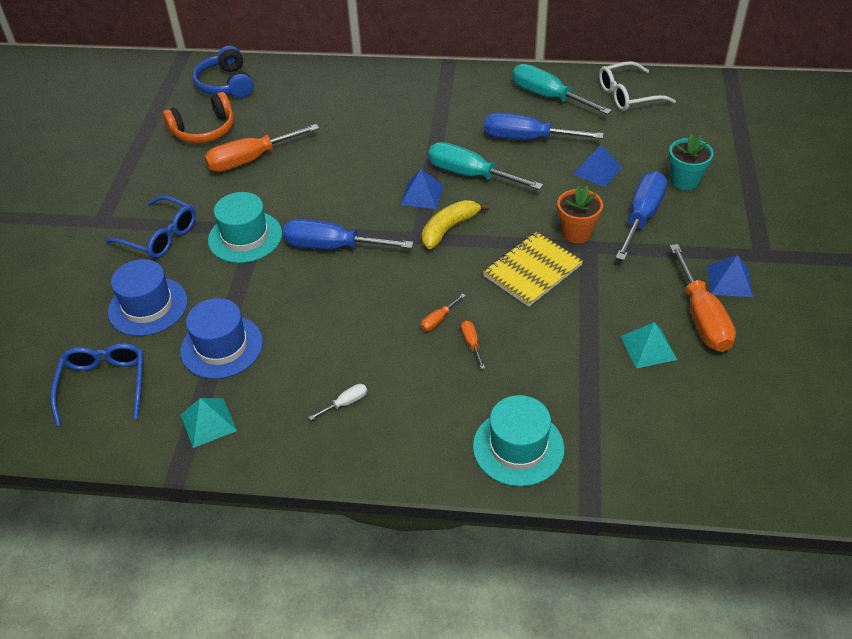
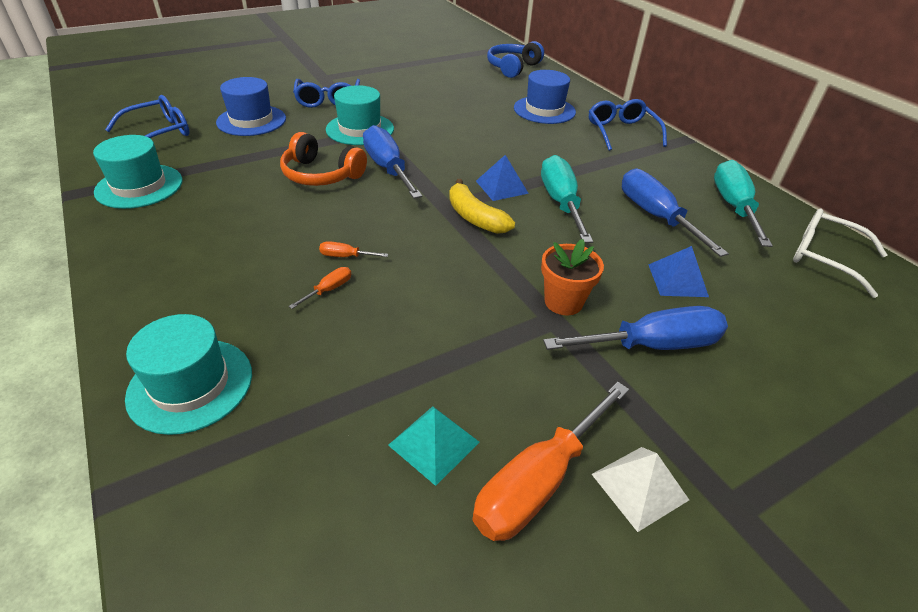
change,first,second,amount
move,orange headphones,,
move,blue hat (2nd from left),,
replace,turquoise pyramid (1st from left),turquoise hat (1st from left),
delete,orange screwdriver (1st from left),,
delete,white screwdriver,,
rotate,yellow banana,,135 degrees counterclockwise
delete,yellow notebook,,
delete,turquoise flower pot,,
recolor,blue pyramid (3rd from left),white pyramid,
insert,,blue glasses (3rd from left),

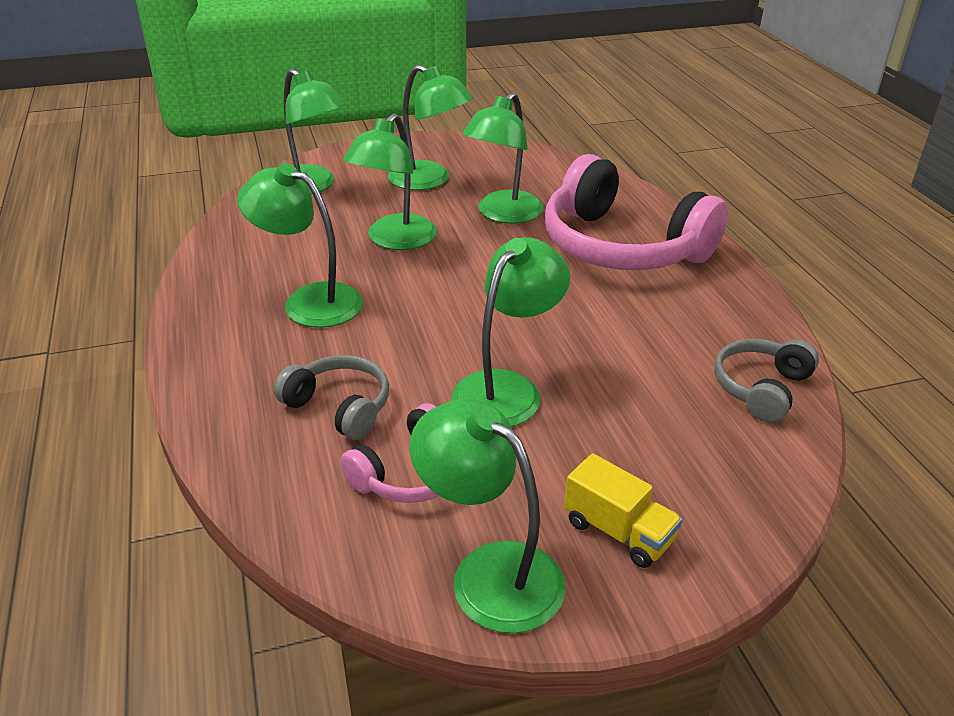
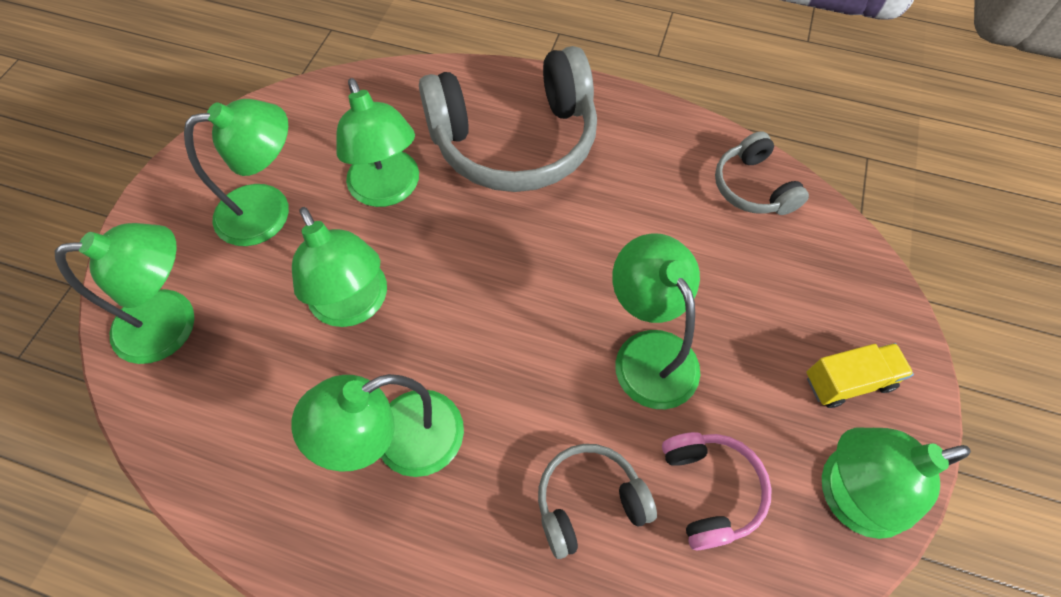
change,first,second,amount
recolor,pink headphones (2nd from left),grey headphones (1st from left),

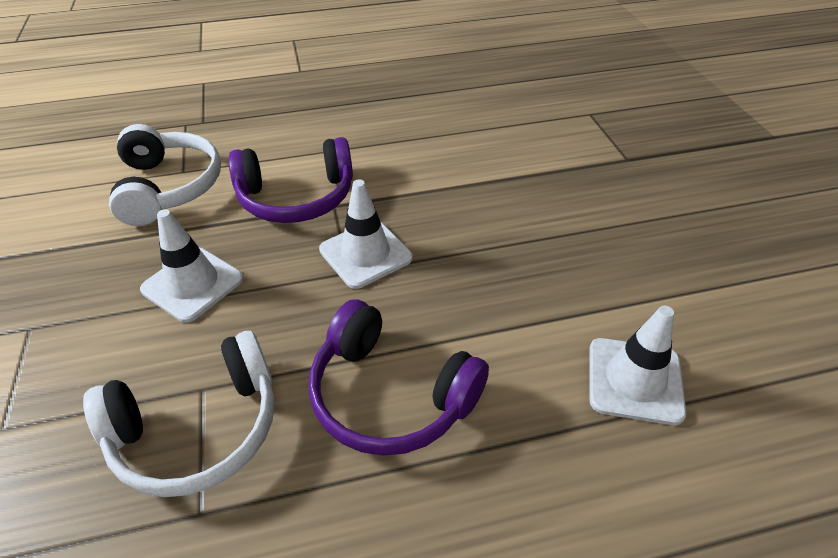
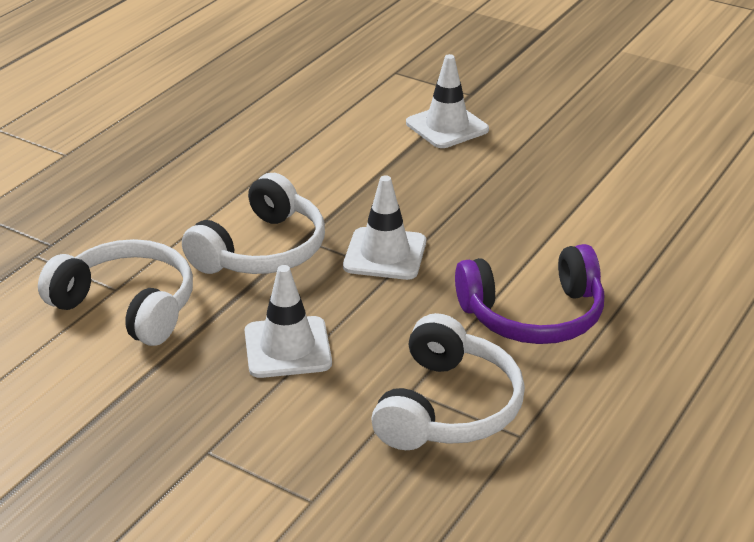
change,first,second,amount
recolor,purple headphones (1st from left),white headphones (2nd from left),
move,white traffic cone (3rd from left),,

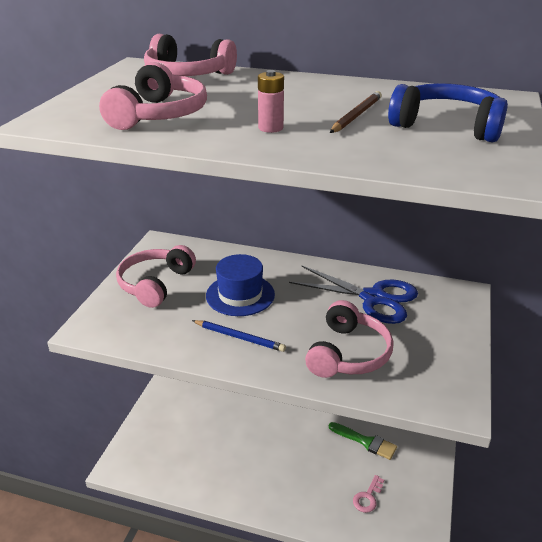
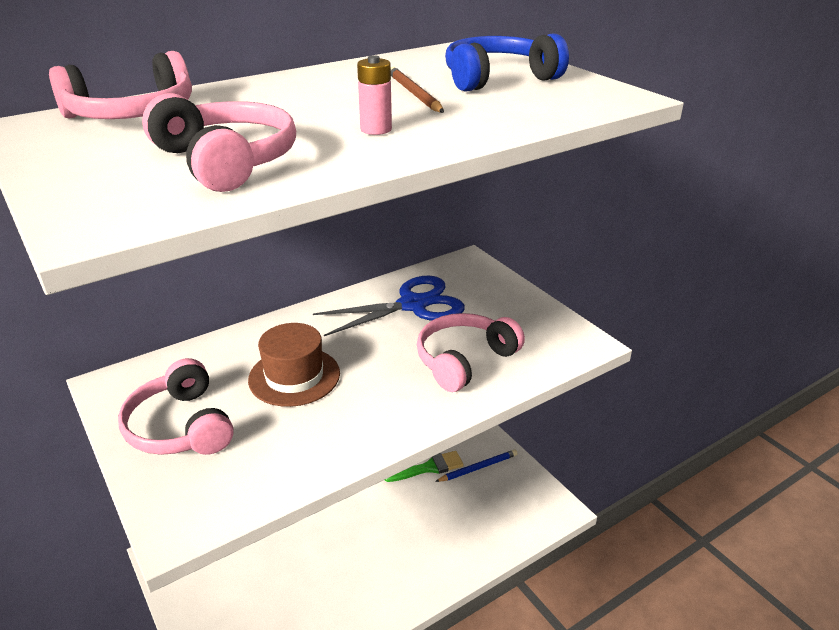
change,first,second,amount
move,blue pencil,,
recolor,blue hat,brown hat,
rotate,pink headphones (4th from left),,105 degrees counterclockwise
delete,pink key,,

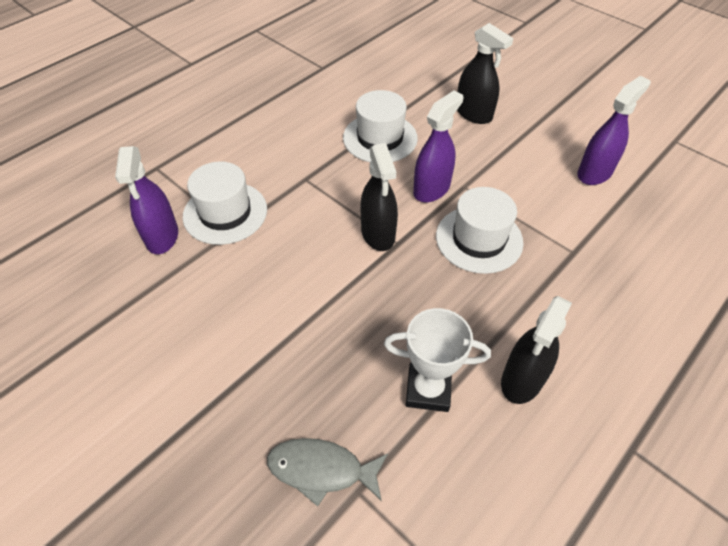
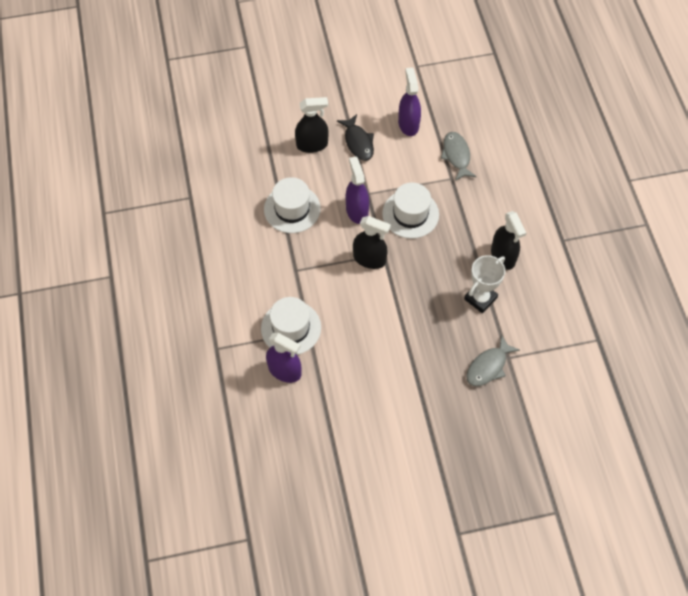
change,first,second,amount
insert,,black fish,
insert,,grey fish (1st from left),

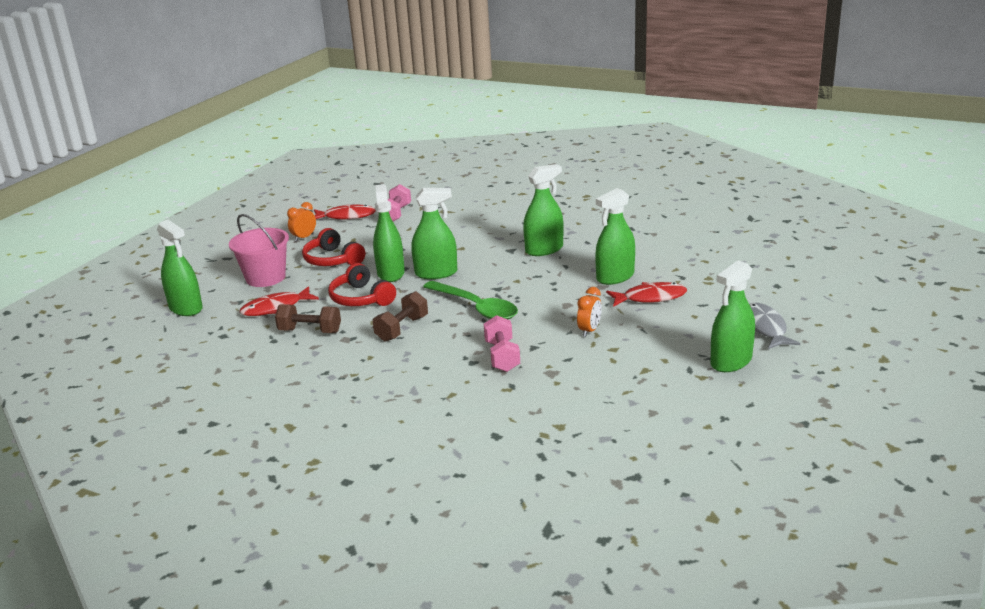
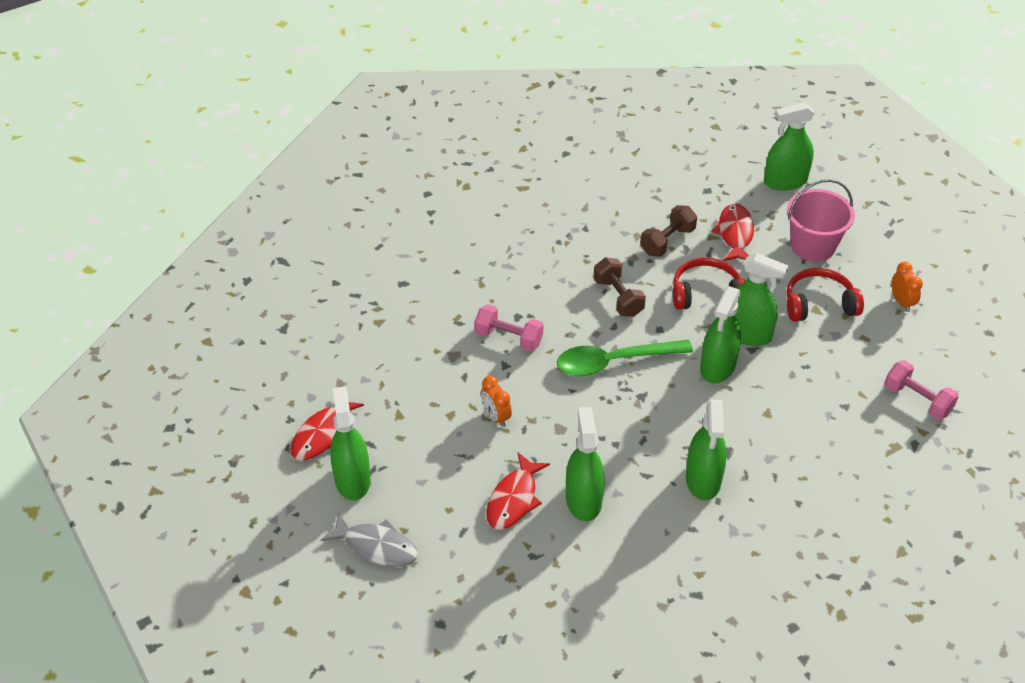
change,first,second,amount
move,red fish (2nd from left in the first image),red fish (1st from left),

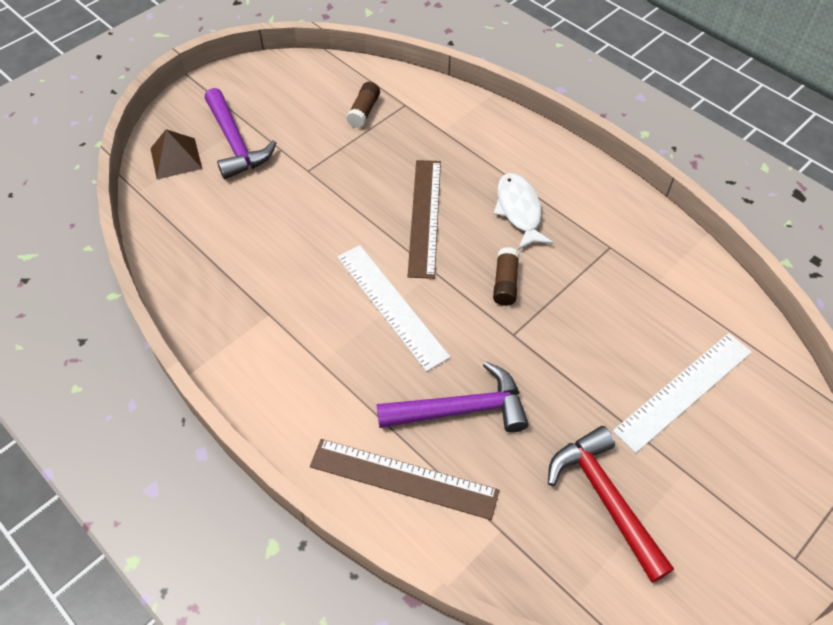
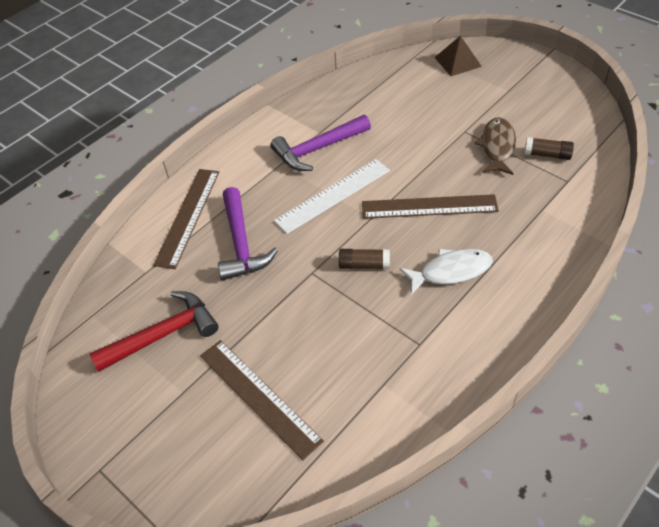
change,first,second,amount
move,purple hammer (1st from left in the first image),purple hammer (2nd from left),
recolor,white ruler (2nd from left),brown ruler (2nd from left),
insert,,brown fish,

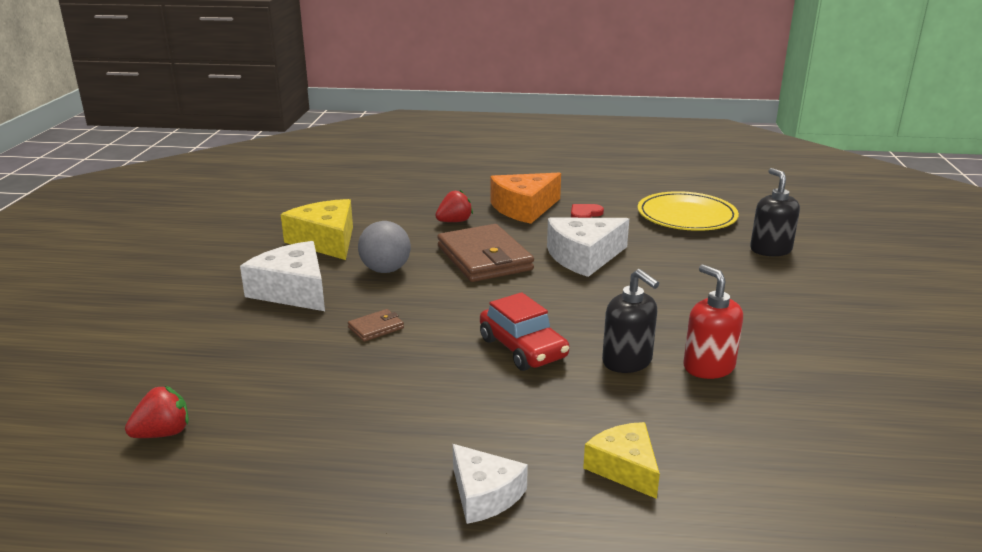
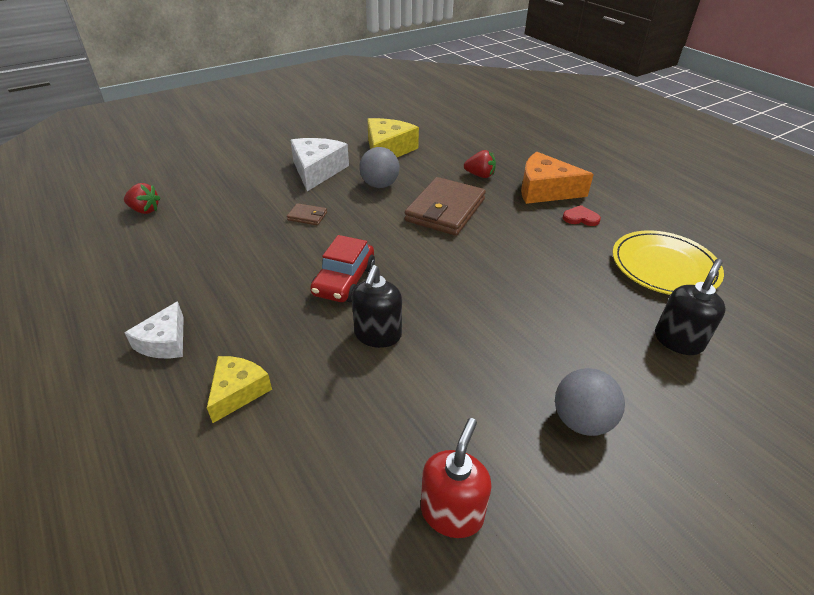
change,first,second,amount
delete,white cheese (3rd from left),,
move,red soap dispenser,,
insert,,grey ball (2nd from left),

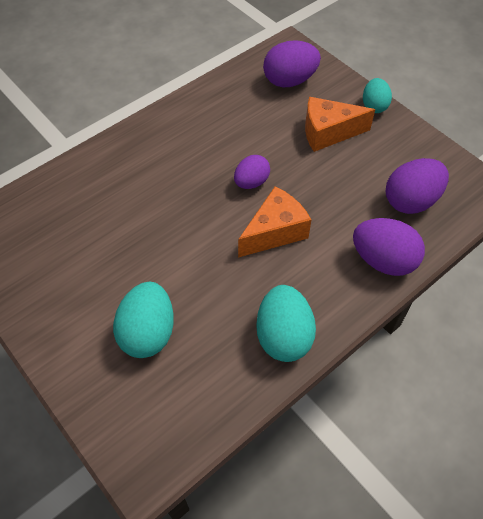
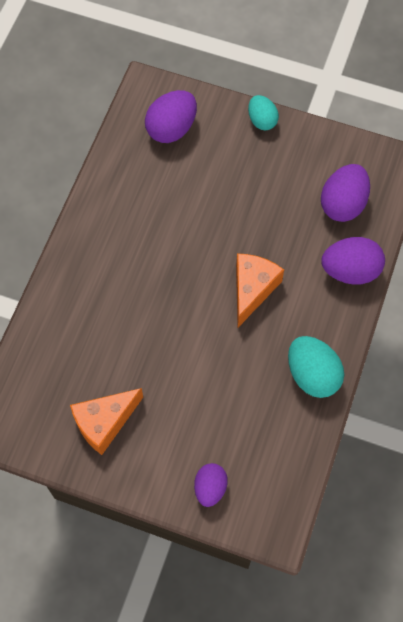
change,first,second,amount
delete,turquoise egg (1st from left),,
move,purple egg (1st from left in the first image),purple egg (2nd from left),
move,orange cheese (2nd from left in the first image),orange cheese (1st from left),

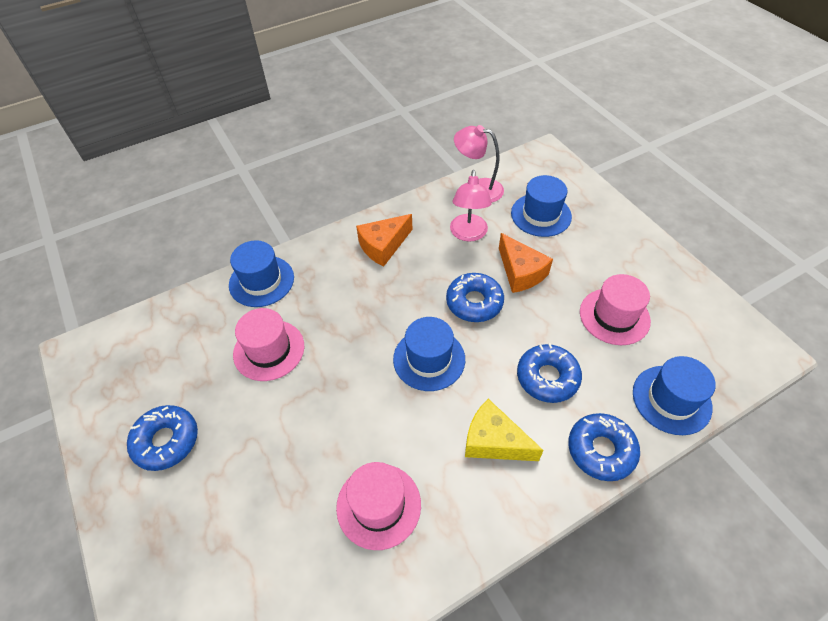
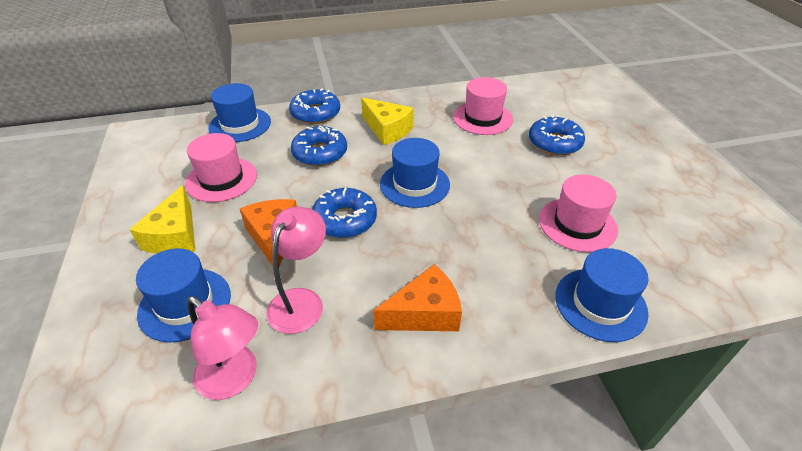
change,first,second,amount
move,blue donut (1st from left in the first image),blue donut (4th from left),
insert,,yellow cheese (1st from left),

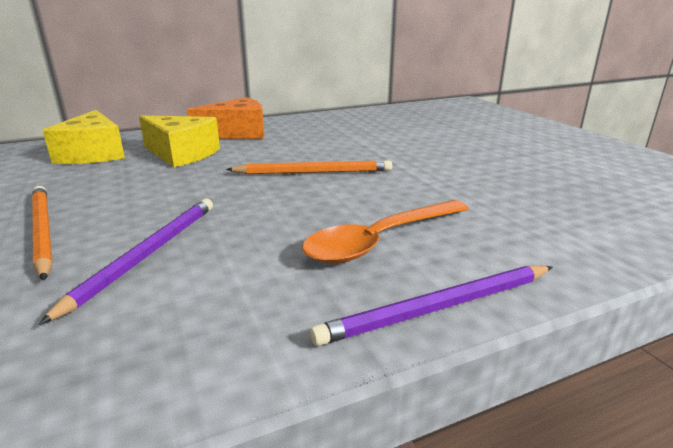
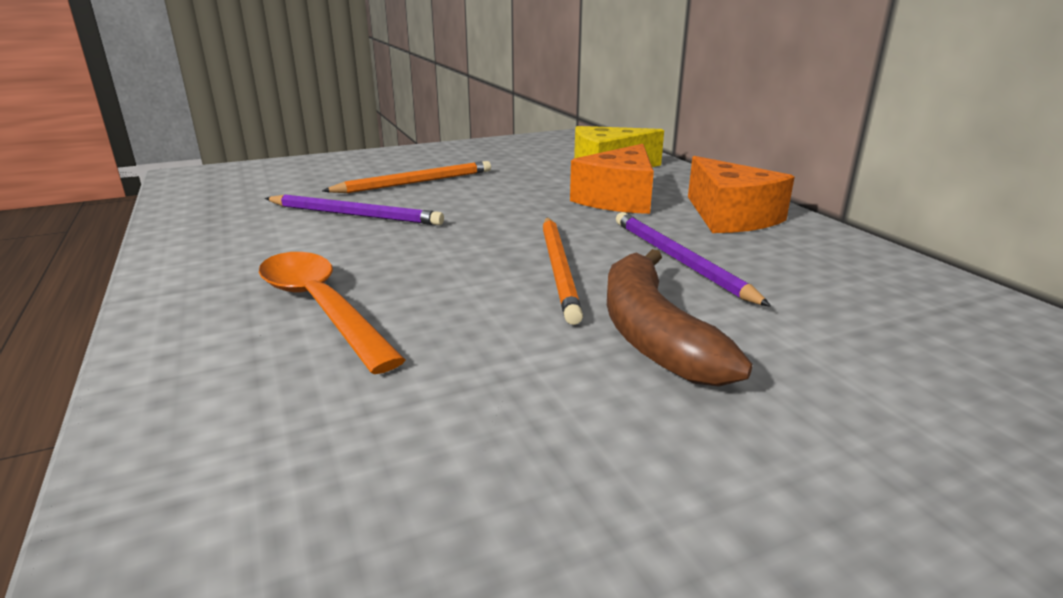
change,first,second,amount
recolor,yellow cheese (2nd from left),orange cheese (1st from left),
move,purple pencil (2nd from left),,
insert,,brown banana,

